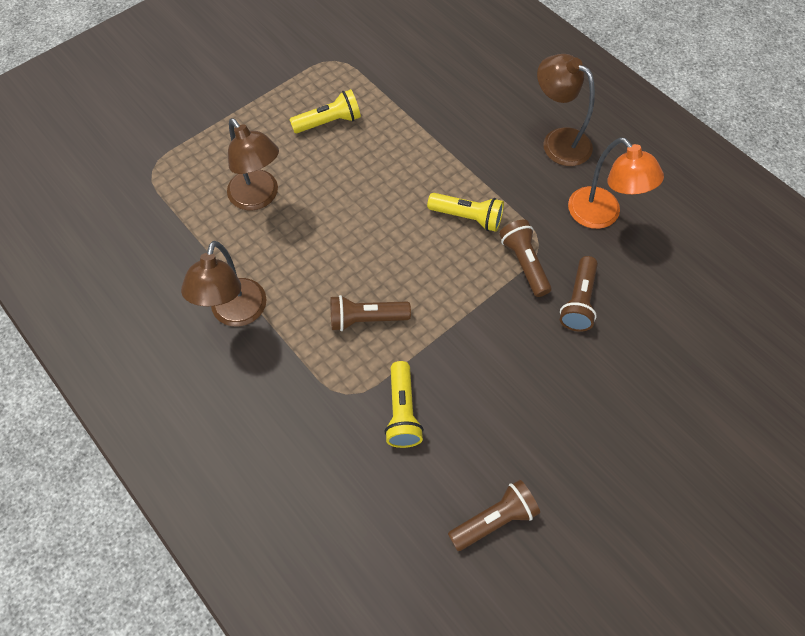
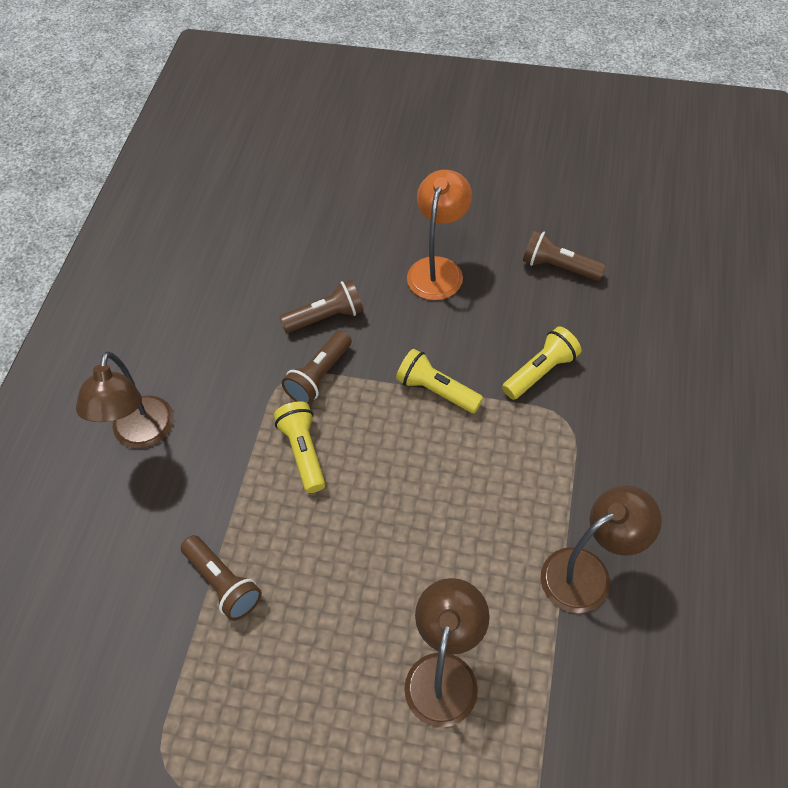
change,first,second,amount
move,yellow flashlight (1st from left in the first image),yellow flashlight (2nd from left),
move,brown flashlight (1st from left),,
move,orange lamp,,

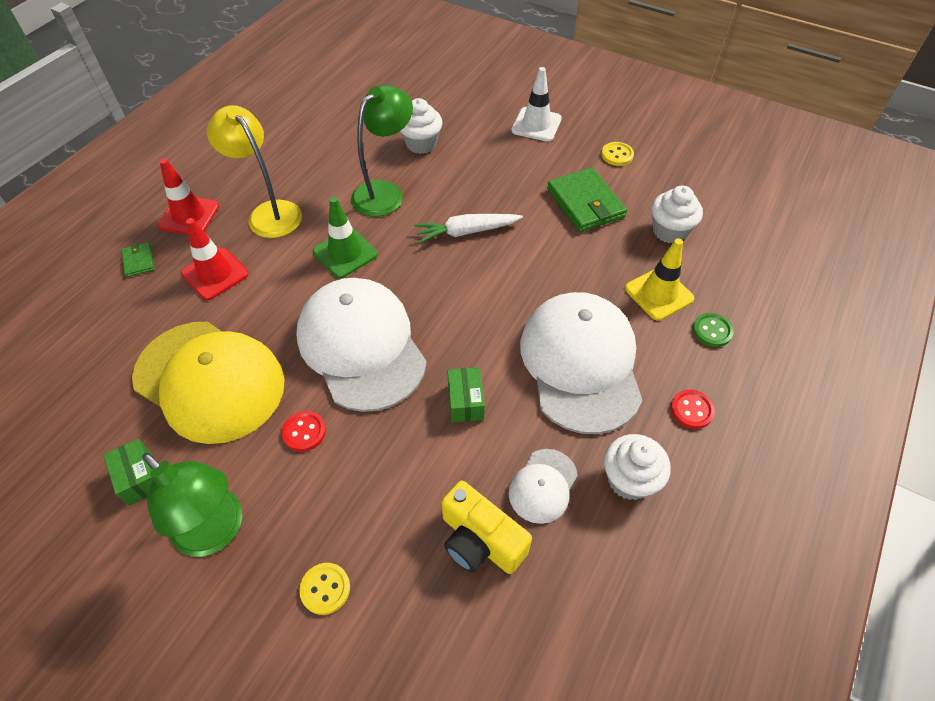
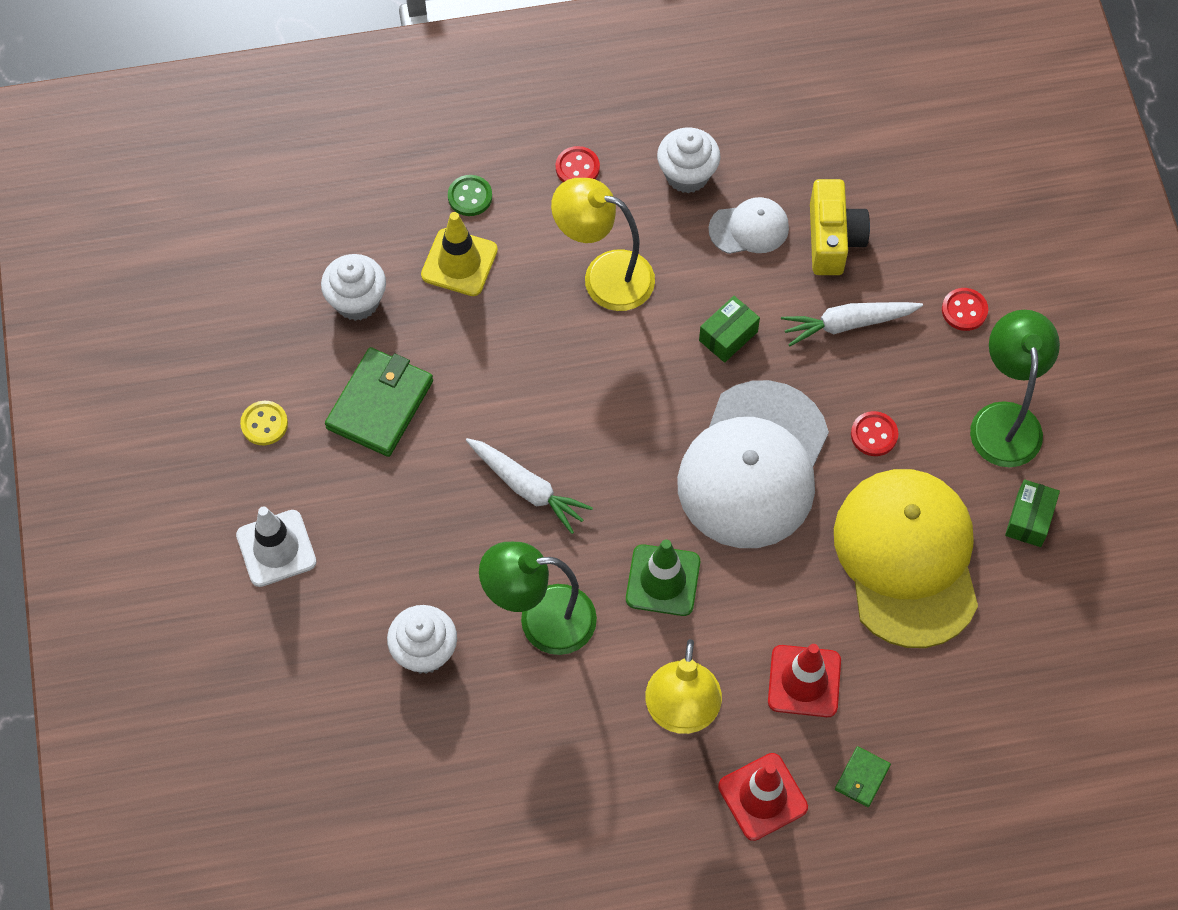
change,first,second,amount
recolor,yellow button (1st from left),red button (3rd from left),
replace,white cap (3rd from left),yellow lamp (1st from left),
insert,,white carrot (2nd from left),

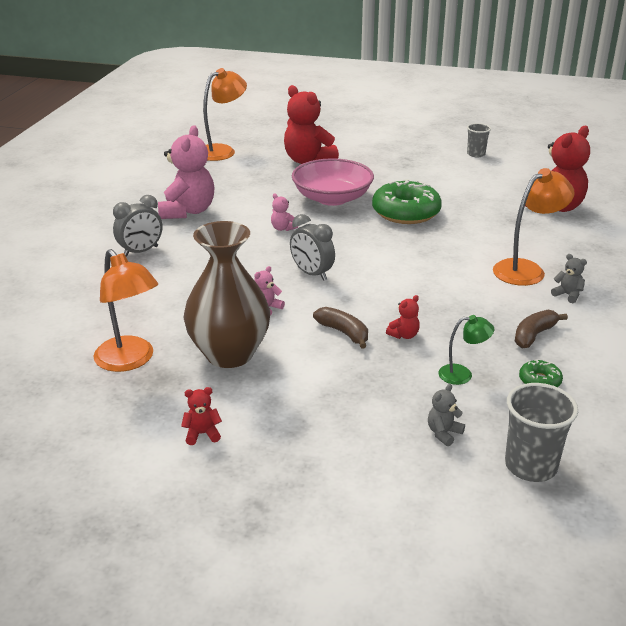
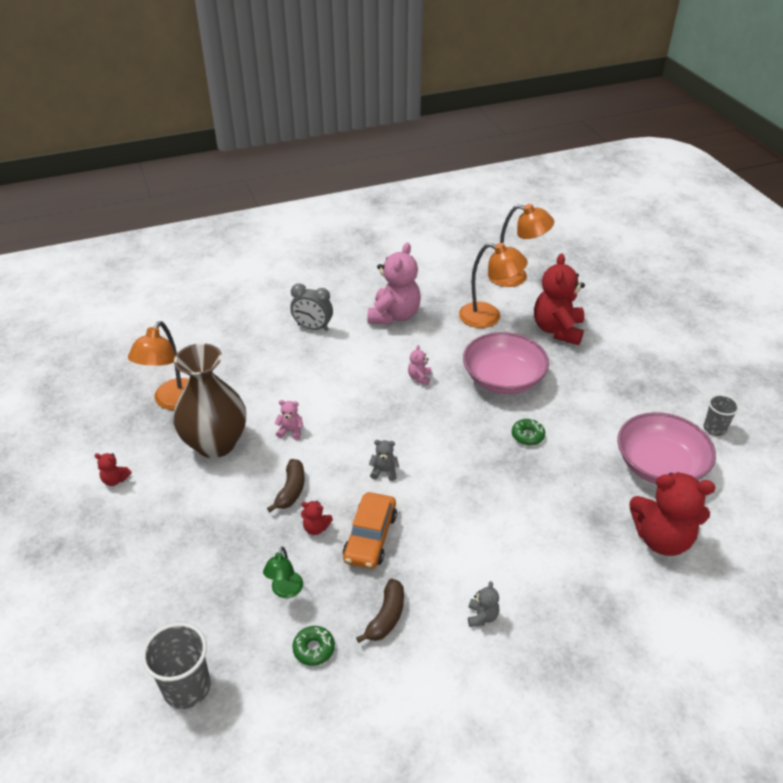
change,first,second,amount
rotate,pink teddy bear (1st from left in the first image),pink teddy bear (2nd from left),45 degrees counterclockwise
rotate,red teddy bear (1st from left),,150 degrees clockwise
delete,grey clock (2nd from left),,
resize,green donut (1st from left in the first image),green donut (2nd from left),x0.45
move,grey teddy bear (1st from left),,
rotate,green lamp,,45 degrees clockwise
move,orange lamp (3rd from left in the first image),orange lamp (2nd from left),
rotate,brown banana (2nd from left),,105 degrees clockwise
insert,,orange car,
insert,,pink bowl (2nd from left),

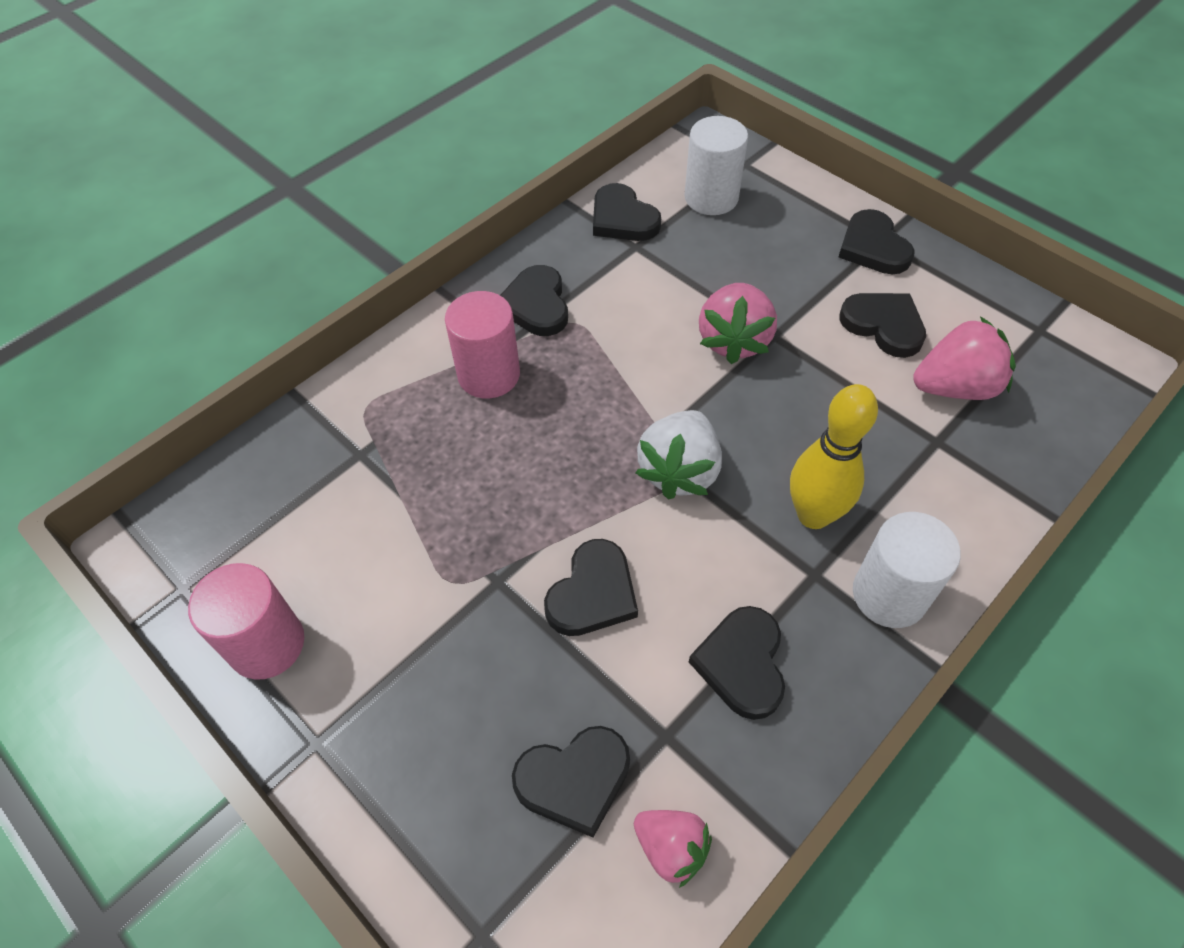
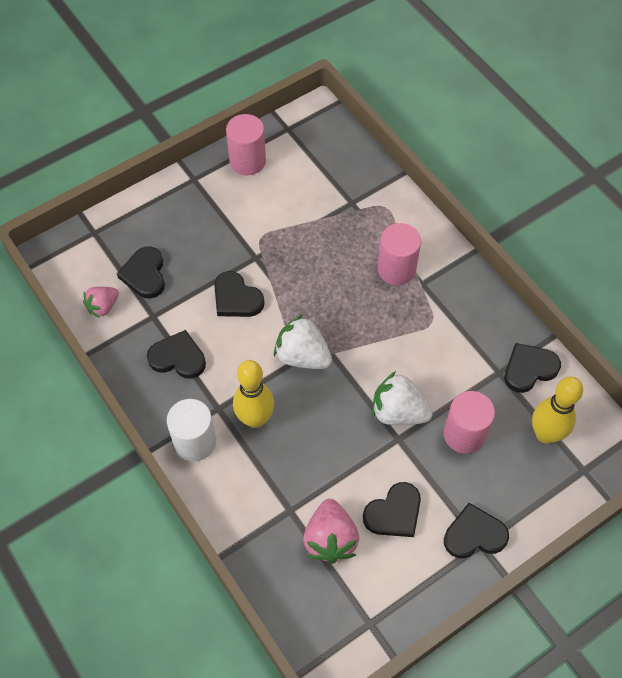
change,first,second,amount
delete,black heart (1st from left),,
replace,white cylinder (1st from left),yellow bowling pin (2nd from left),
recolor,pink strawberry (2nd from left),white strawberry (2nd from left),
insert,,pink cylinder (3rd from left),

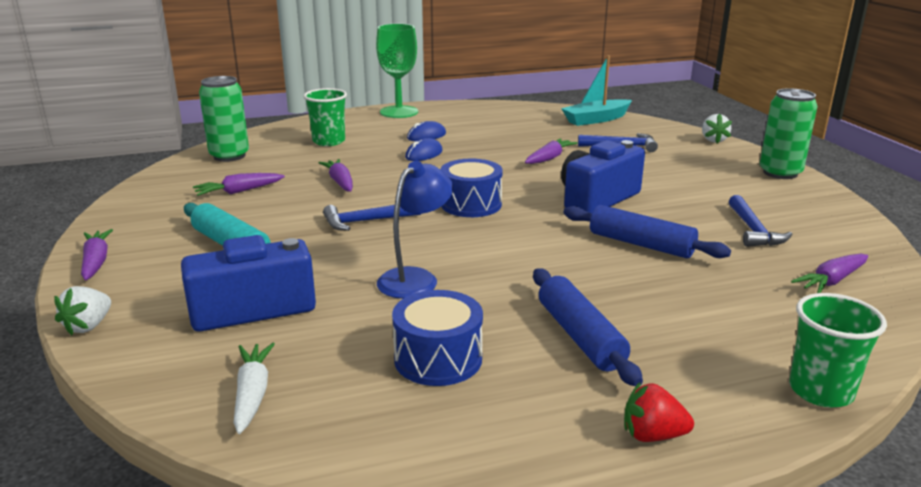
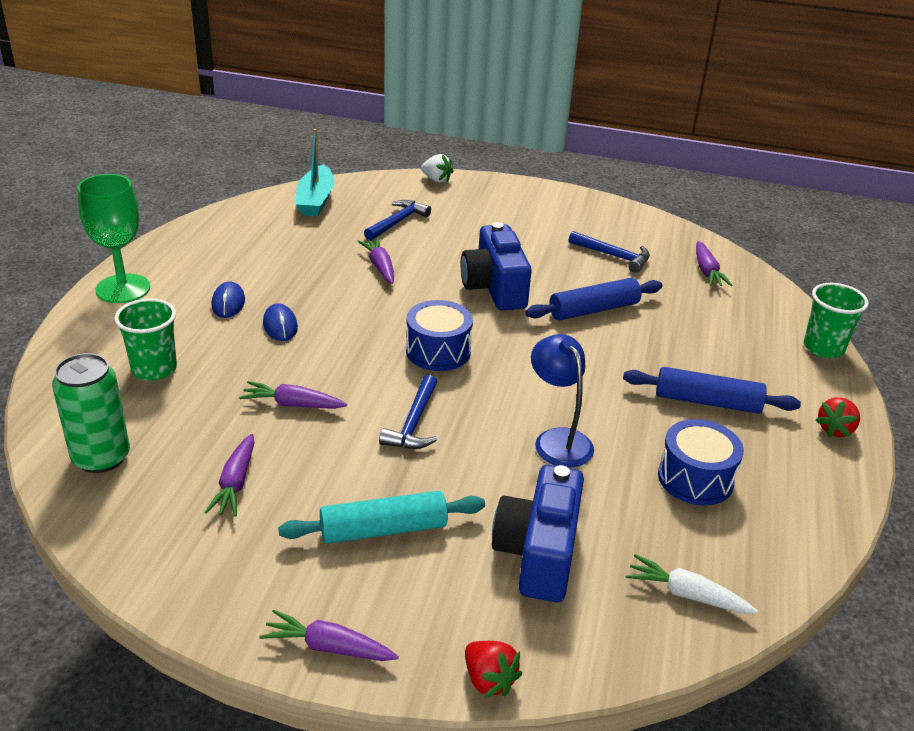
change,first,second,amount
recolor,white strawberry (1st from left),red strawberry (1st from left),
delete,green can (2nd from left),,

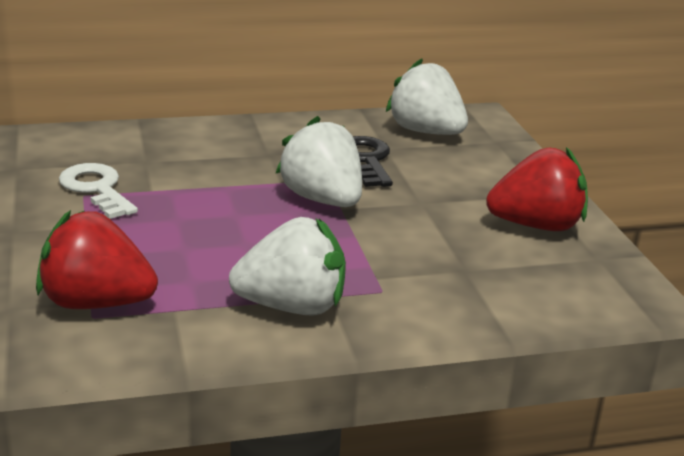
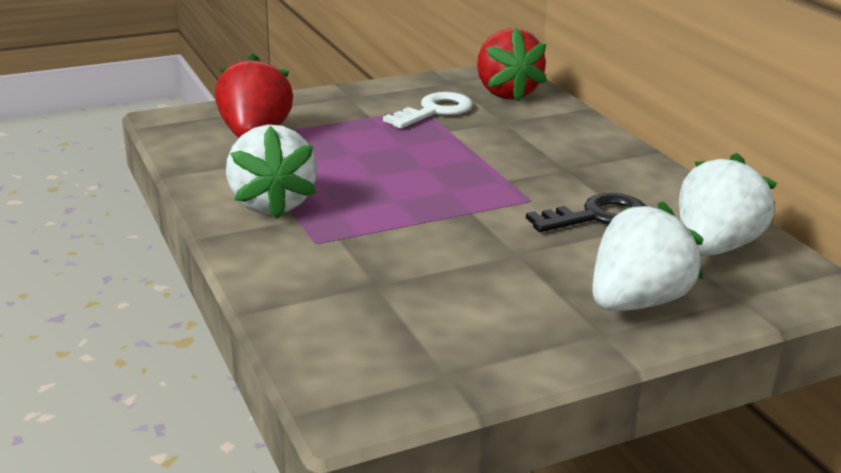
change,first,second,amount
move,white strawberry (2nd from left),,
move,red strawberry (2nd from left),,

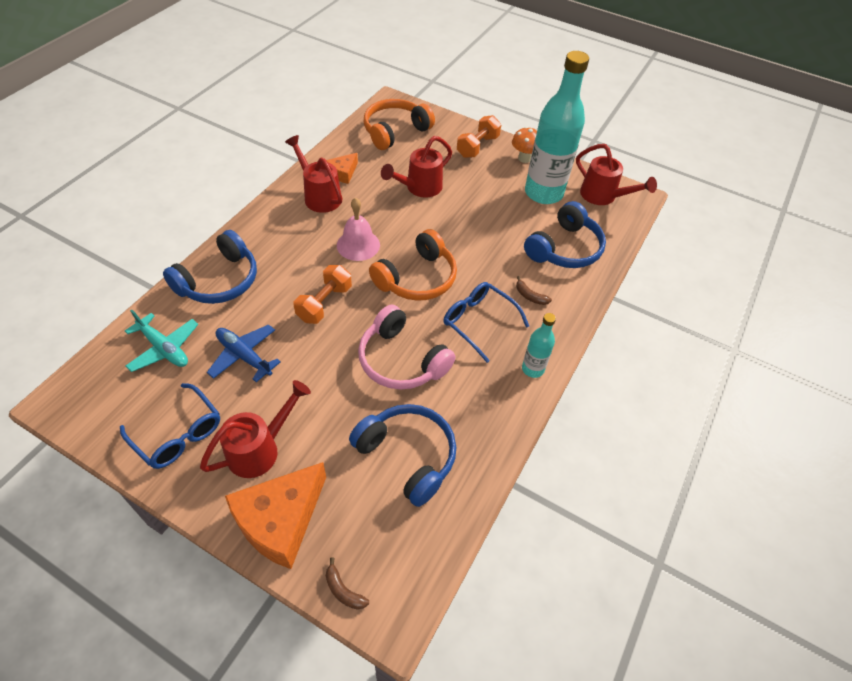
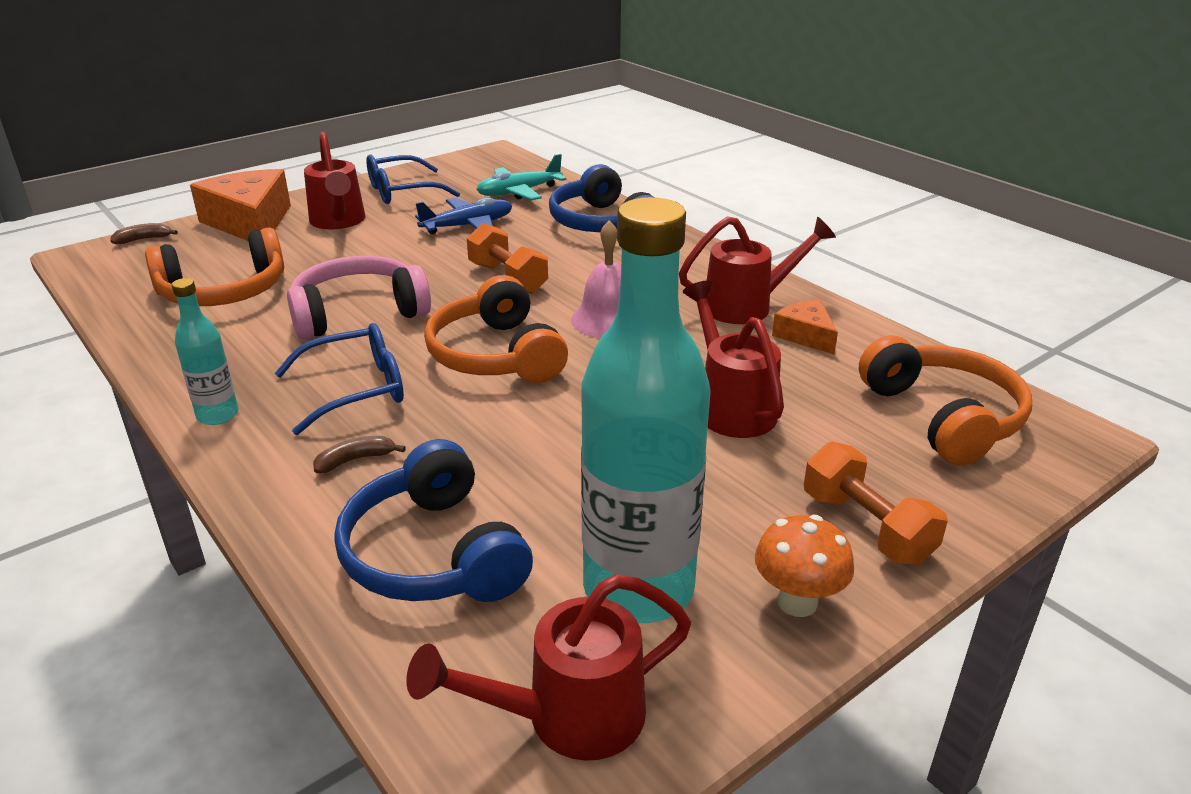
change,first,second,amount
recolor,blue headphones (2nd from left),orange headphones (1st from left),

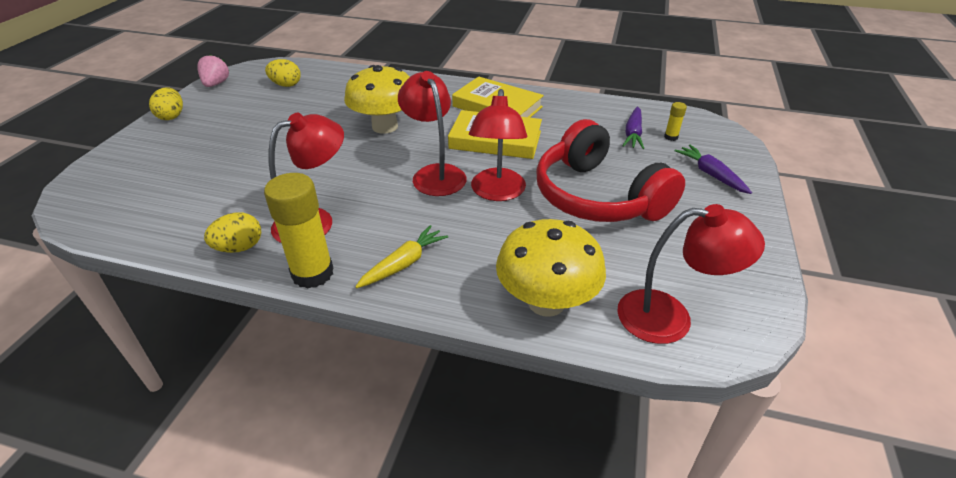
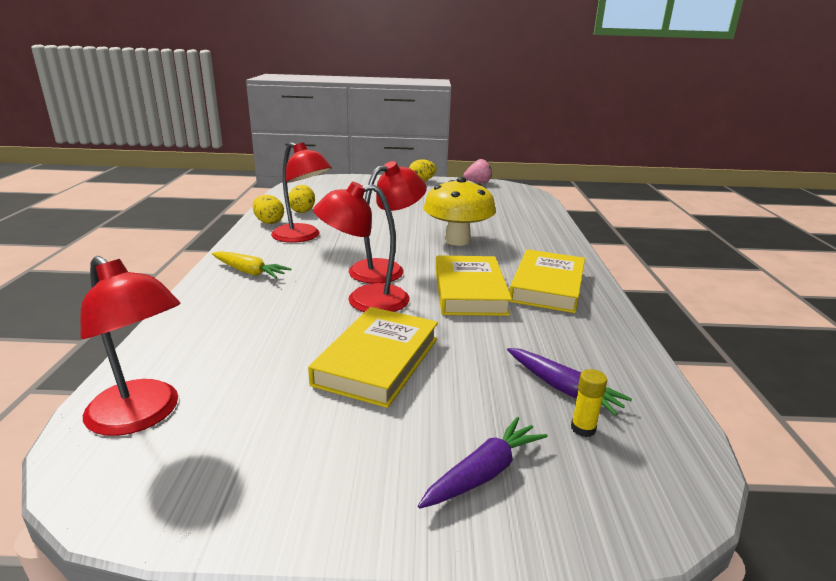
change,first,second,amount
delete,yellow glue stick (1st from left),,
move,yellow egg (3rd from left in the first image),yellow egg (2nd from left),
delete,yellow mushroom (2nd from left),,
replace,red headphones,yellow book (1st from left),
rotate,red lamp (4th from left in the first image),red lamp (1st from left),45 degrees counterclockwise
rotate,purple carrot (1st from left in the first image),purple carrot (2nd from left),135 degrees counterclockwise

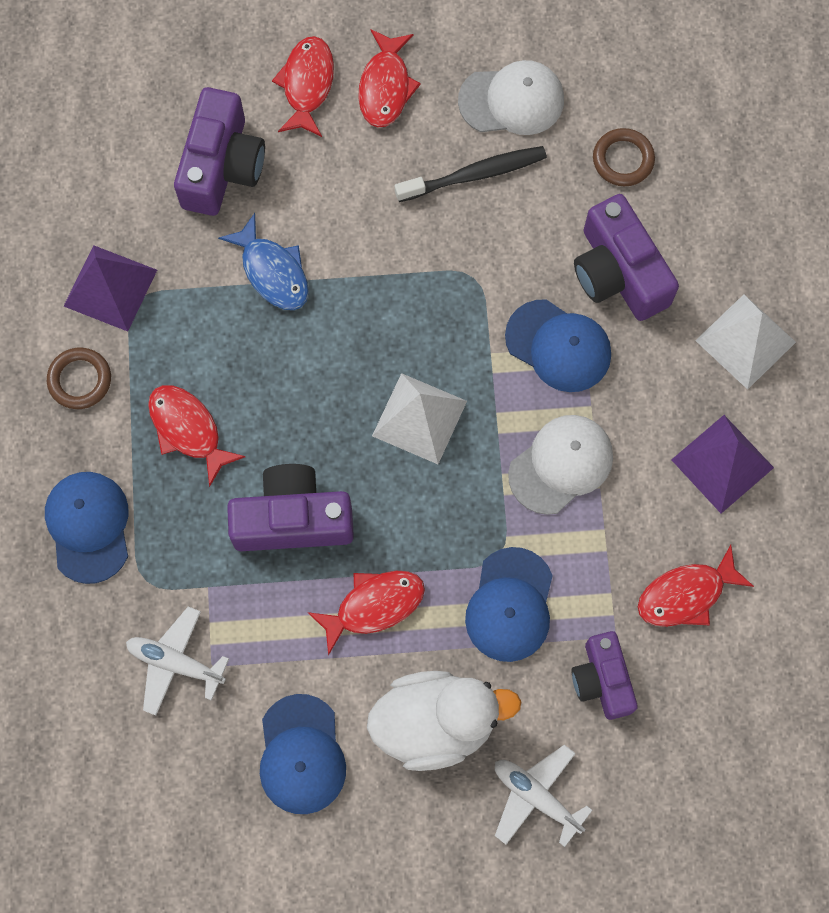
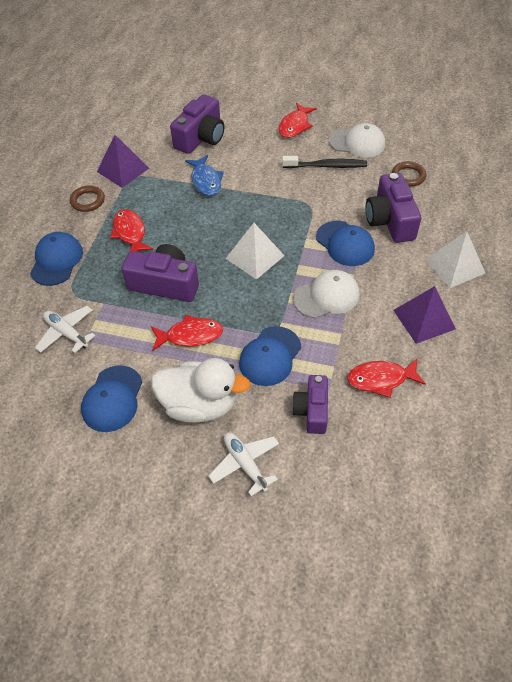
change,first,second,amount
delete,red fish (2nd from left),,

